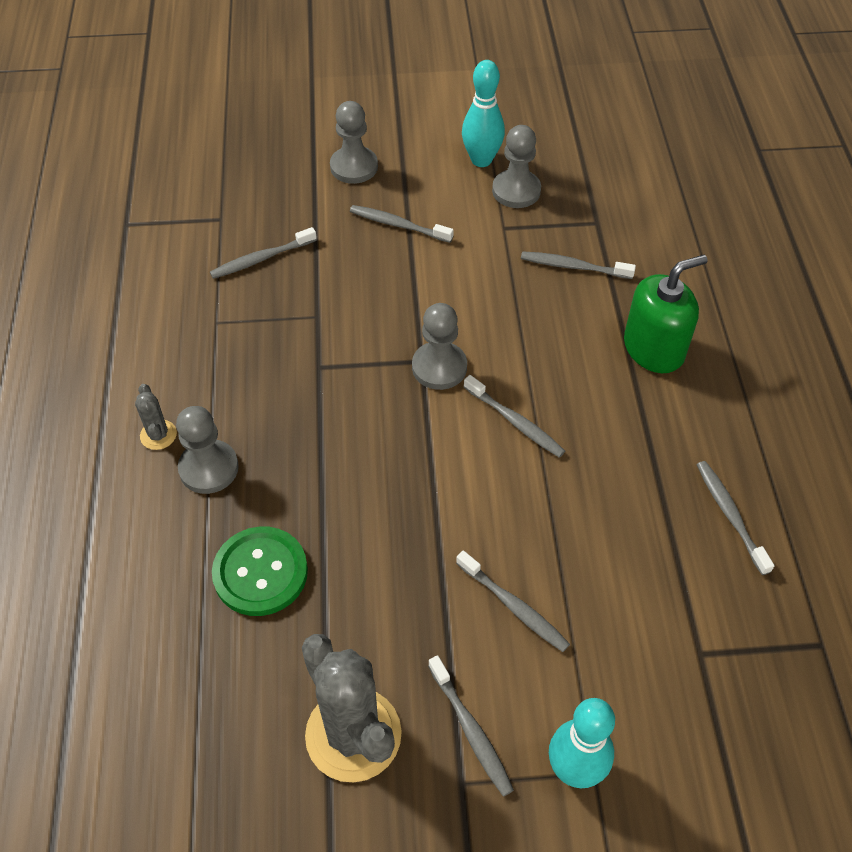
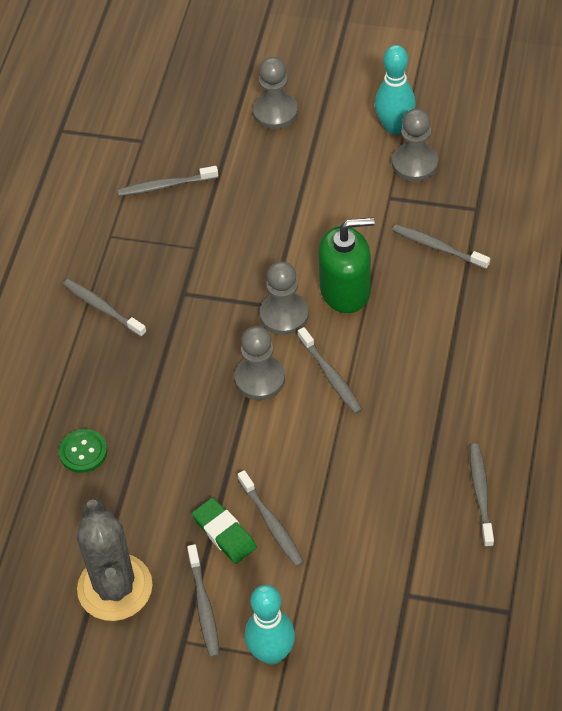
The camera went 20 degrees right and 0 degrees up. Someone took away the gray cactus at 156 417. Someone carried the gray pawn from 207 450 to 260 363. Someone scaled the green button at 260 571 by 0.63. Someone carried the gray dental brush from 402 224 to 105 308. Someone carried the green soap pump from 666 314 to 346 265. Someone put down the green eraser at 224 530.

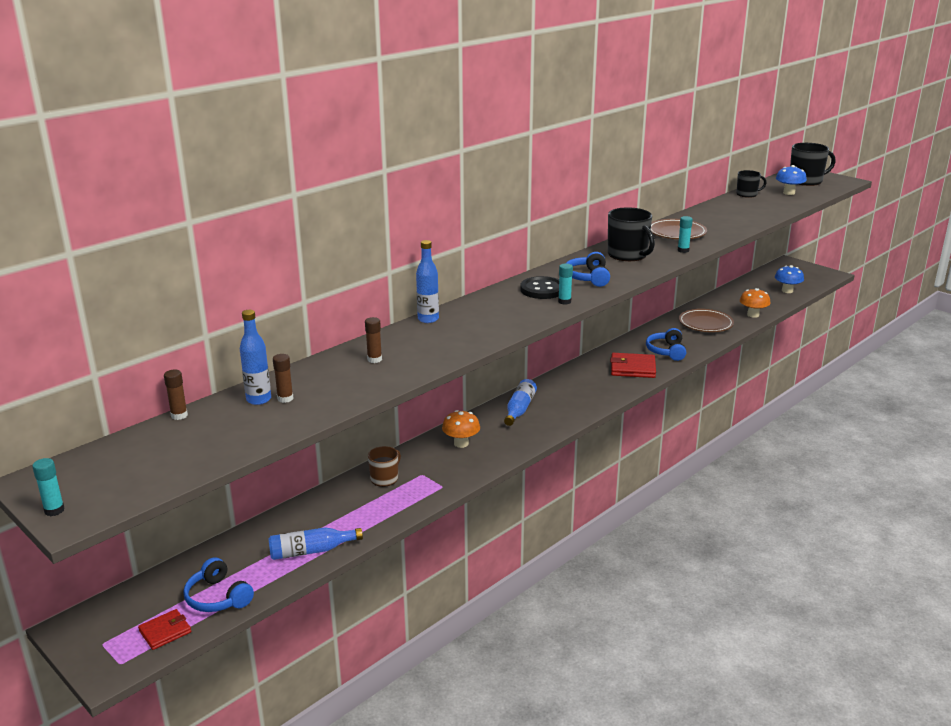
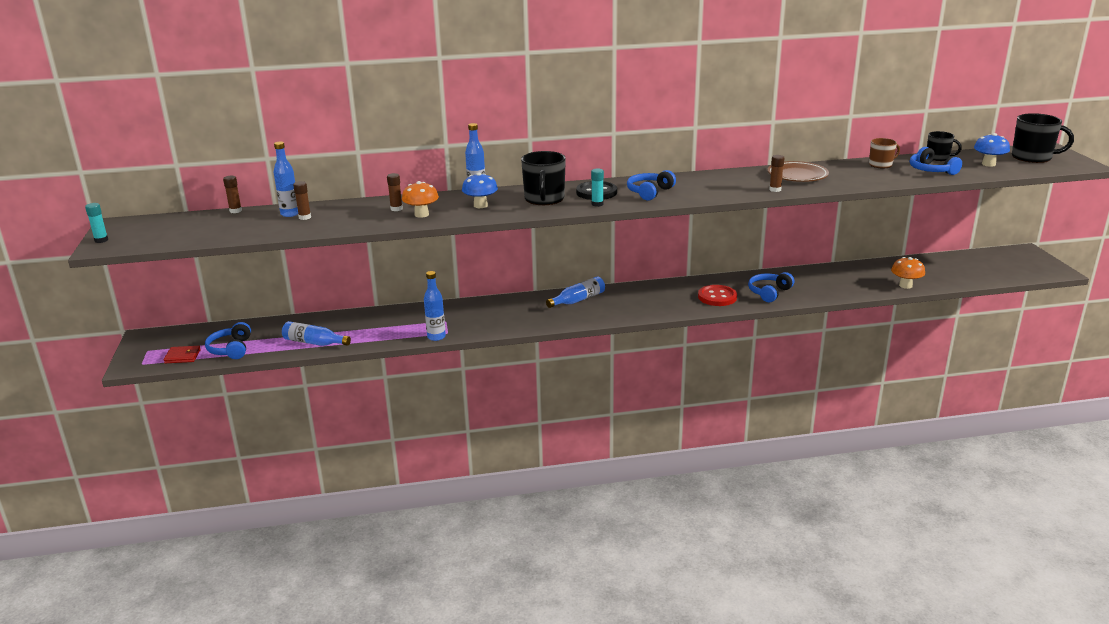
The camera went 35 degrees right and 0 degrees up. Someone carried the brown coffee mug from 384 466 to 884 153. Someone carried the orange mushroom from 461 429 to 420 199. Someone carried the ebony coffee mug from 631 234 to 543 178. Someone swapped the scarlet billfold at 633 365 for the scarlet button at 717 295. Someone repainted the teal stick of glue at 685 234, which became the brown stick of glue at 776 173. Someone took away the brown plate at 706 320. Someone carried the royal blue mushroom from 789 279 to 480 190. Someone put down the royal blue bottle at 435 306. Someone put down the royal blue over-ear headphones at 936 161.

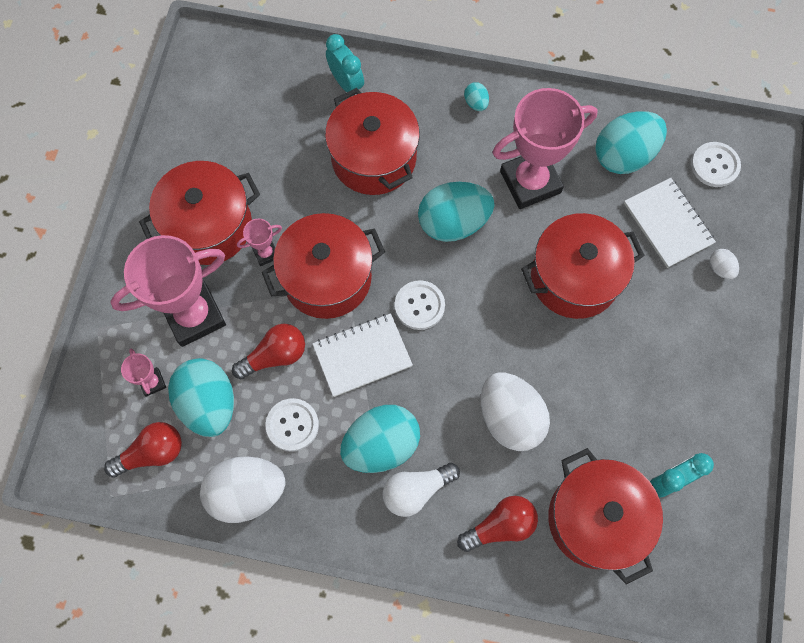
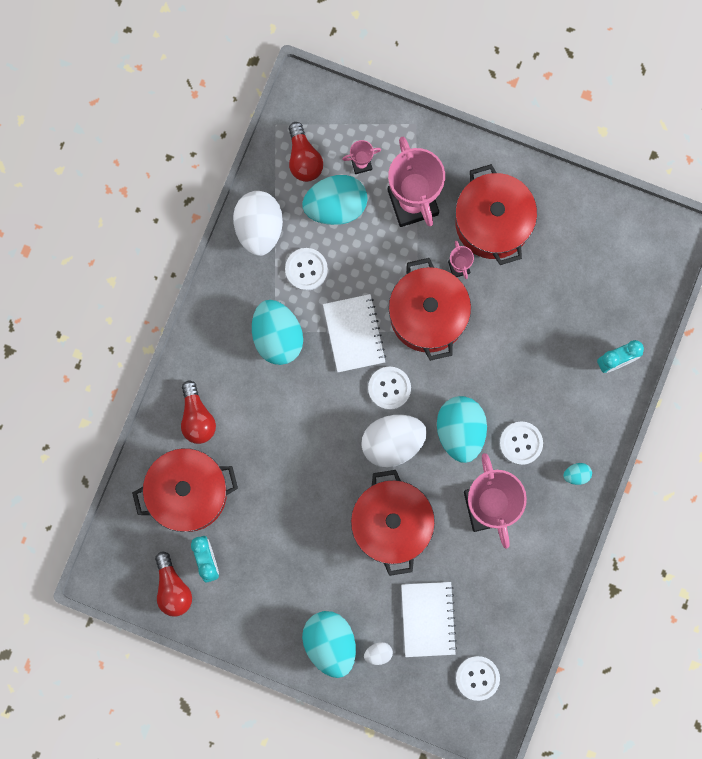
The camera went 100 degrees right and 10 degrees up. Someone carried the scarlet lightbulb from 268 351 to 173 584. Someone took away the scarlet cooking pot at 372 141. Someone took away the pure white lightbulb at 421 490. Someone carried the pure white toy egg from 515 412 to 394 441. Someone carried the teal toy egg from 631 142 to 329 644. Someone rotated the pure white notepad at 670 223 by 75 degrees counterclockwise. Someone put down the pure white button at 521 443.

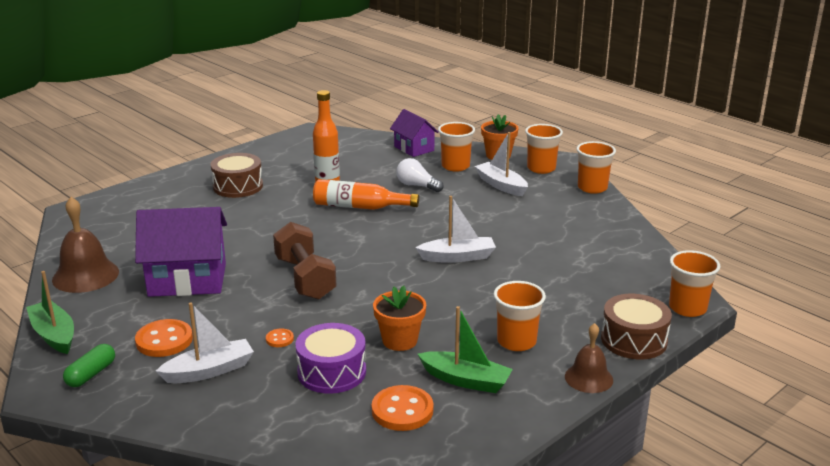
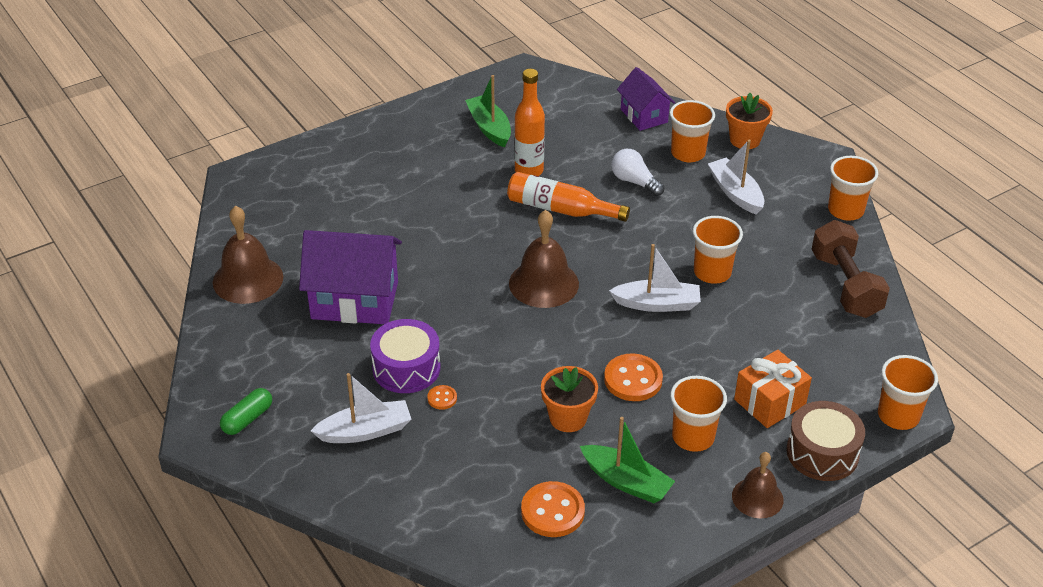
The camera went 10 degrees right and 15 degrees up. Someone carried the green boat from 50 312 to 488 111. Someone carried the orange button from 164 338 to 633 377. Someone took away the brown snare drum at 237 175. Someone carried the brown hand weight from 305 261 to 851 269. Someone carried the purple snare drum from 330 358 to 405 356. Someone carried the orange tumbler from 544 149 to 718 250. Someone put down the brown hand bell at 544 259. Someone put down the orange gift at 773 389.

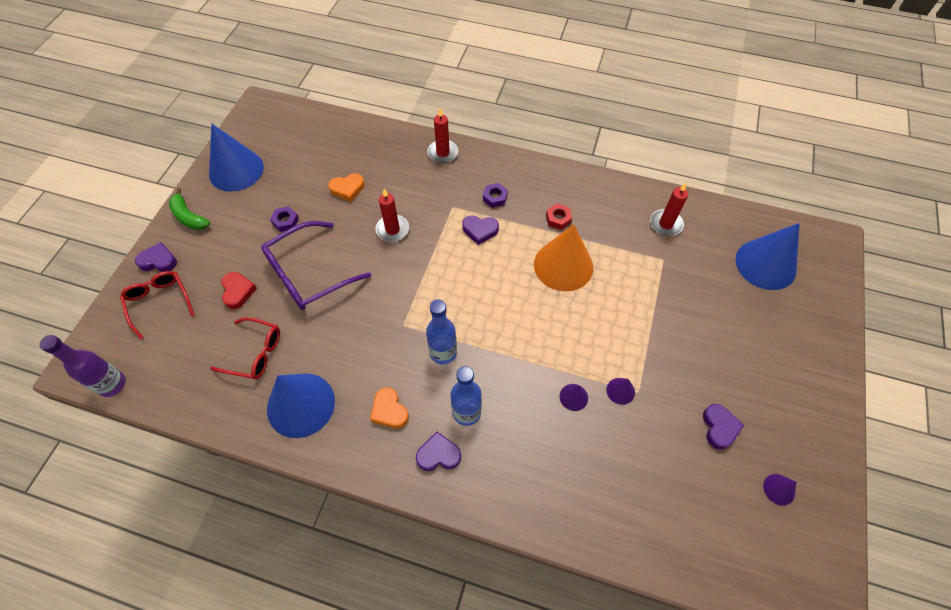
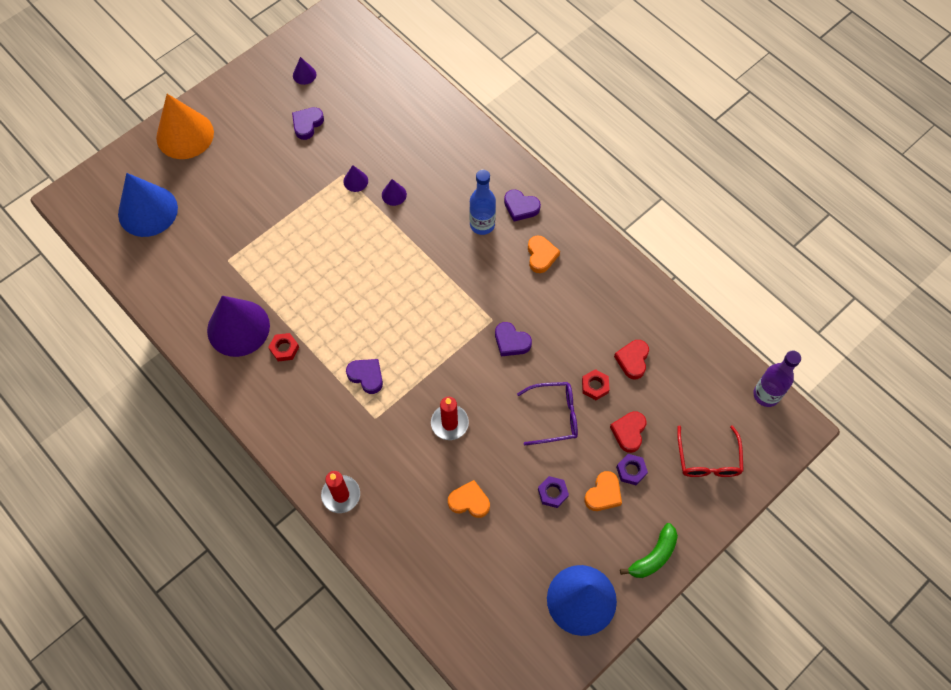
The camera went 150 degrees left and 5 degrees up. Someone carried the purple heart from 156 257 to 513 339. Someone rotated the green toy banana at 189 209 by 60 degrees clockwise. Someone swapped the scarlet glasses at 245 348 for the scarlet heart at 631 359. Someone scaled the purple glasses at 316 265 by 0.64. Someone took away the royal blue cone at 301 405. Someone took away the royal blue bottle at 441 332. Someone carried the purple nut from 495 195 to 632 469. Someone carried the orange cone from 563 257 to 185 126. Someone took away the scarlet wax candle at 669 209. Someone put down the purple cone at 238 326. Someone put down the scarlet nut at 596 384. Someone put down the orange heart at 603 491.

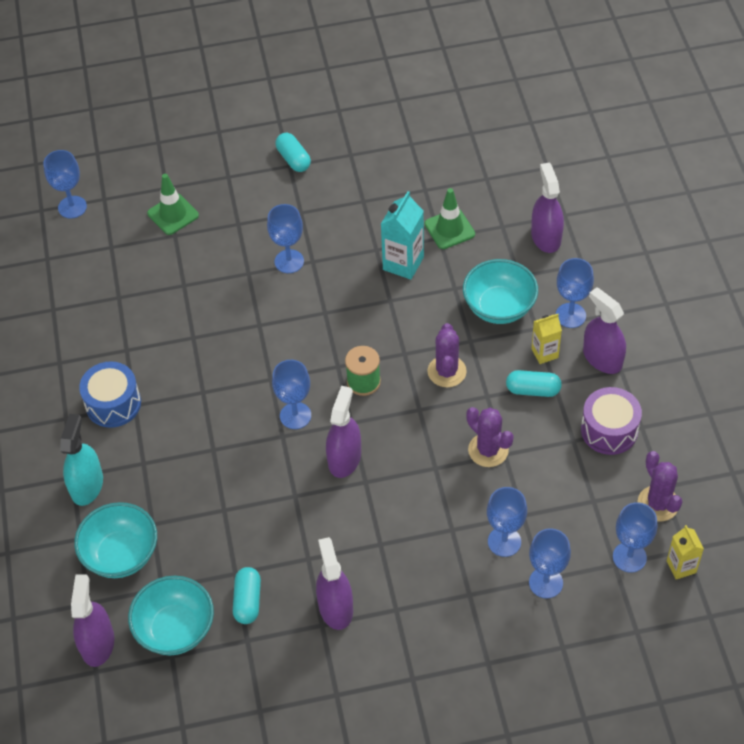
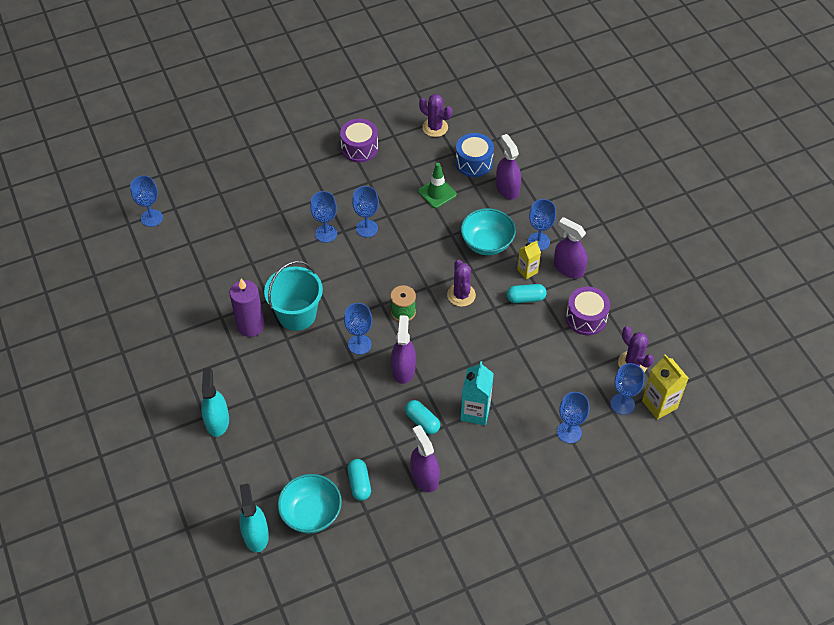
The camera went 15 degrees left and 0 degrees up. Someone repainted the purple spray cleaner at 92 620, which became the teal spray cleaner at 254 518. Someone took away the teal deep dish at 115 540. Someone carried the royal blue snare drum from 110 394 to 474 155. Someone took away the green road cone at 173 204. Someone carried the teal pill shape from 293 152 to 422 417. Someone carried the teal juice carton from 402 235 to 477 393. Someone carried the purple cactus from 490 437 to 435 115. Someone carried the royal blue wine glass from 507 522 to 365 211. Someone scaled the yellow juice carton at 685 552 by 1.59. Someone put down the purple wax candle at 247 308. Someone put down the teal bucket at 293 296. Someone put down the purple snare drum at 359 141.

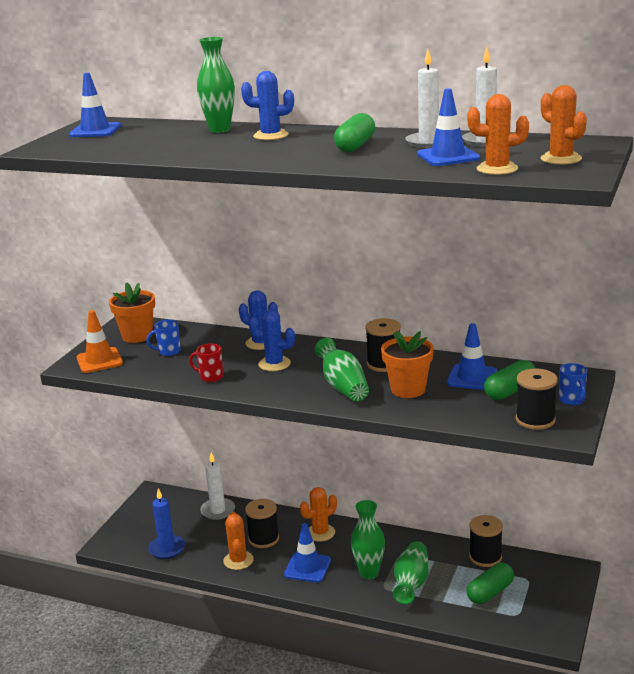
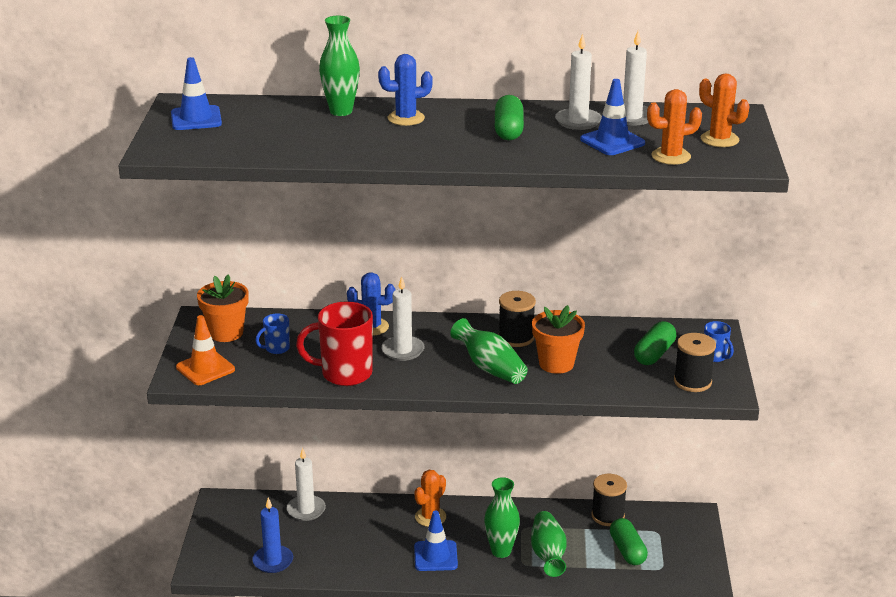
The camera went 20 degrees left and 5 degrees up. Someone scaled the scarlet coffee mug at 206 363 by 2.01. Someone took away the orange cactus at 238 540. Someone took away the ebony spool at 262 523. Someone swapped the royal blue cactus at 272 340 for the pure white wax candle at 402 318. Someone took away the royal blue road cone at 472 356. Someone rotated the green pill shape at 490 583 by 45 degrees counterclockwise.

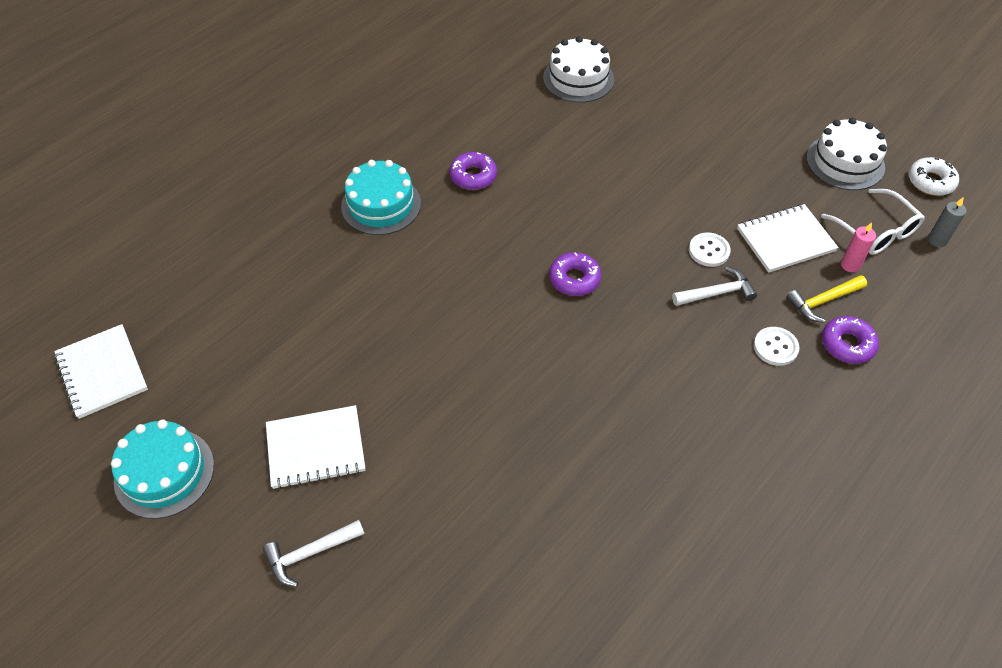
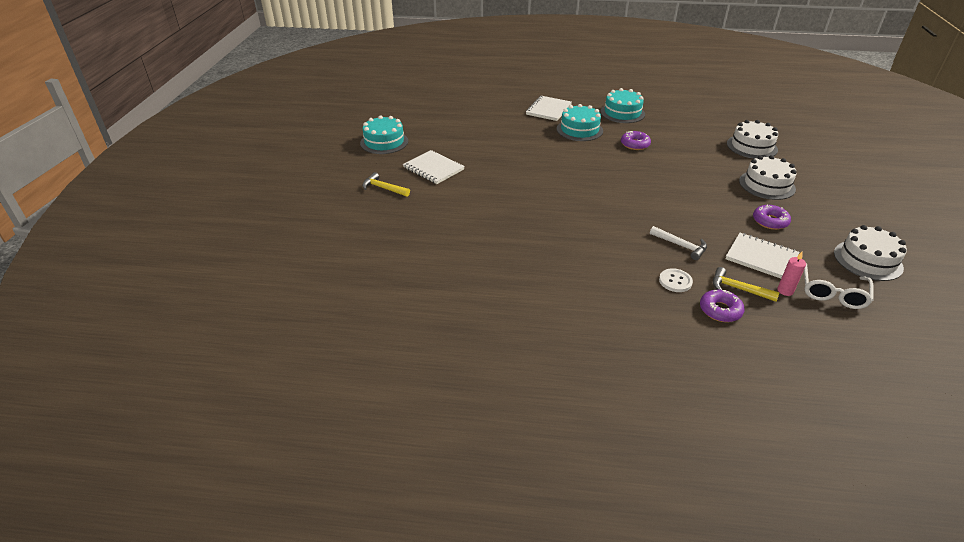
The camera went 55 degrees right and 15 degrees down. Someone carried the pure white notepad from 101 371 to 549 108. Someone repainted the pure white hammer at 314 553, which became the yellow hammer at 386 184. Someone carried the purple glazed donut from 575 274 to 772 217. Someone took away the pure white button at 710 249. Someone took away the pure white glazed donut at 934 176. Someone took away the gray wax candle at 947 222. Someone put down the teal gateau at 622 105. Someone put down the pure white gateau at 768 177.

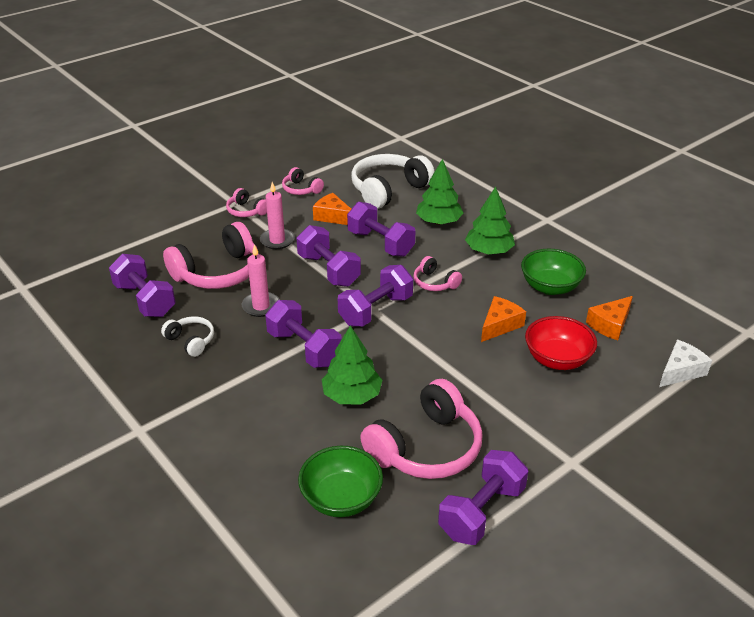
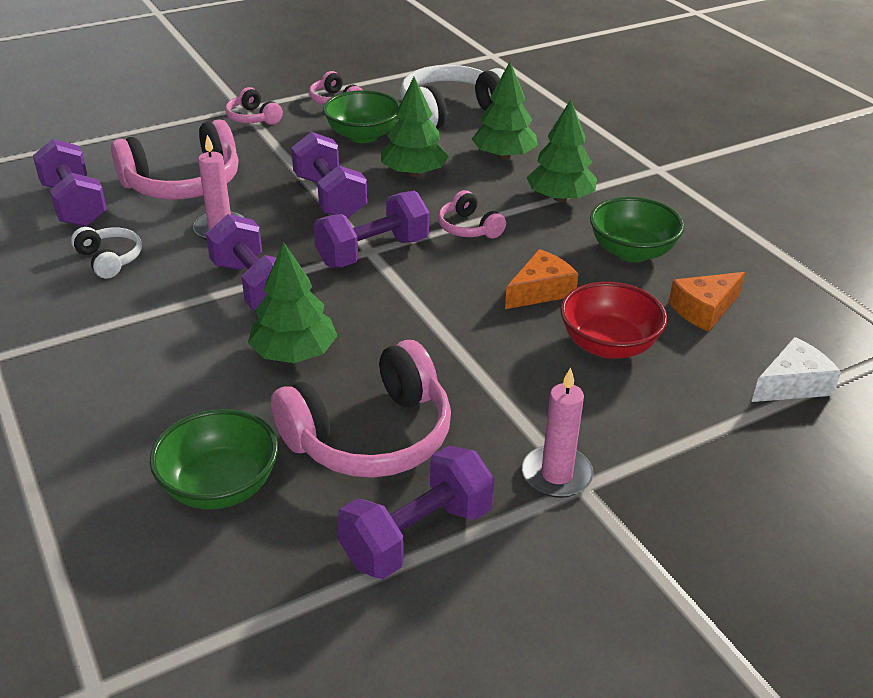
The camera went 10 degrees right and 0 degrees up. Someone carried the rose-pink wax candle from 277 215 to 558 432. Someone swapped the orange cheese at 332 209 for the green deep dish at 361 116. Someone swapped the purple hand weight at 381 229 for the green fir tree at 415 127.

